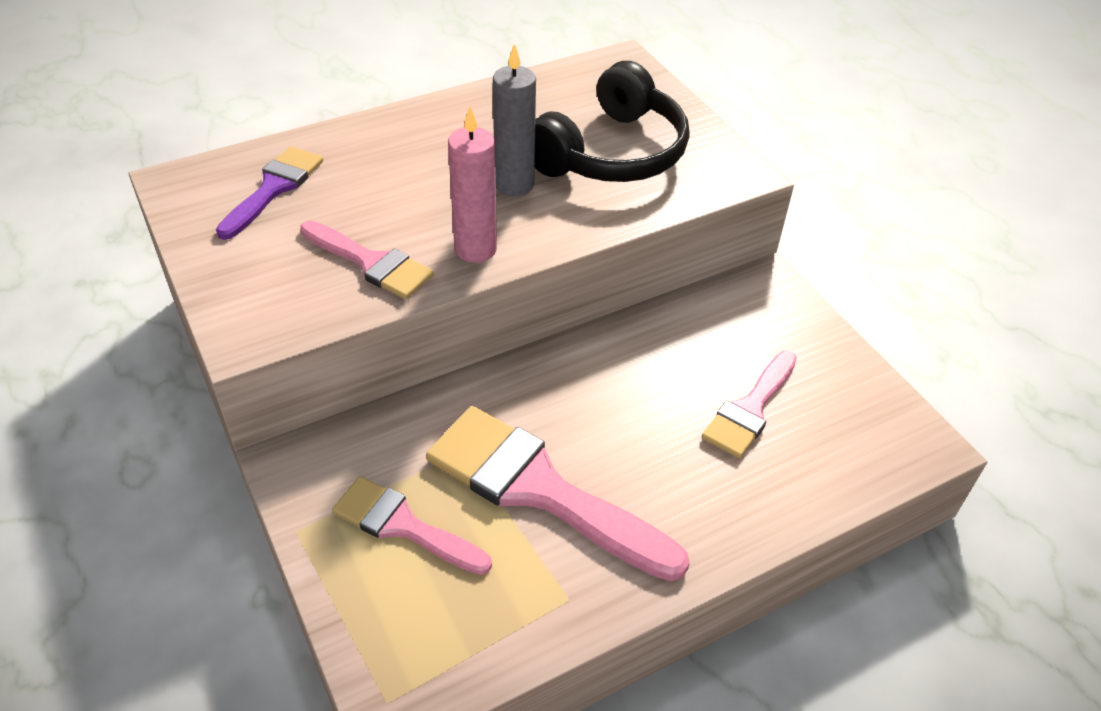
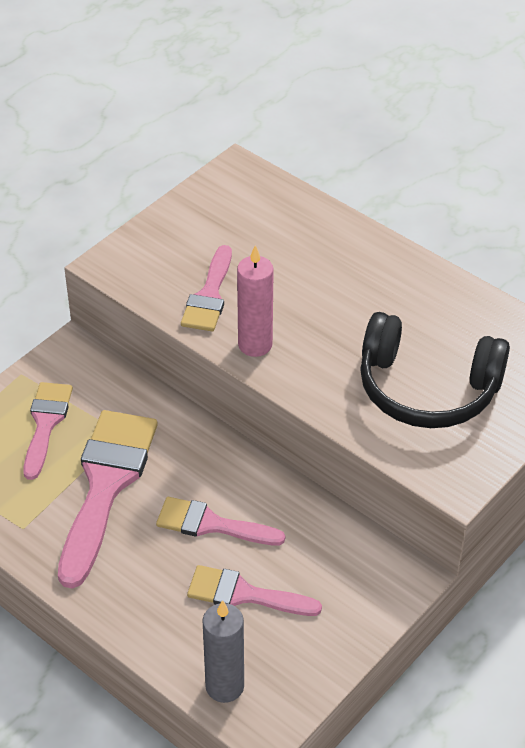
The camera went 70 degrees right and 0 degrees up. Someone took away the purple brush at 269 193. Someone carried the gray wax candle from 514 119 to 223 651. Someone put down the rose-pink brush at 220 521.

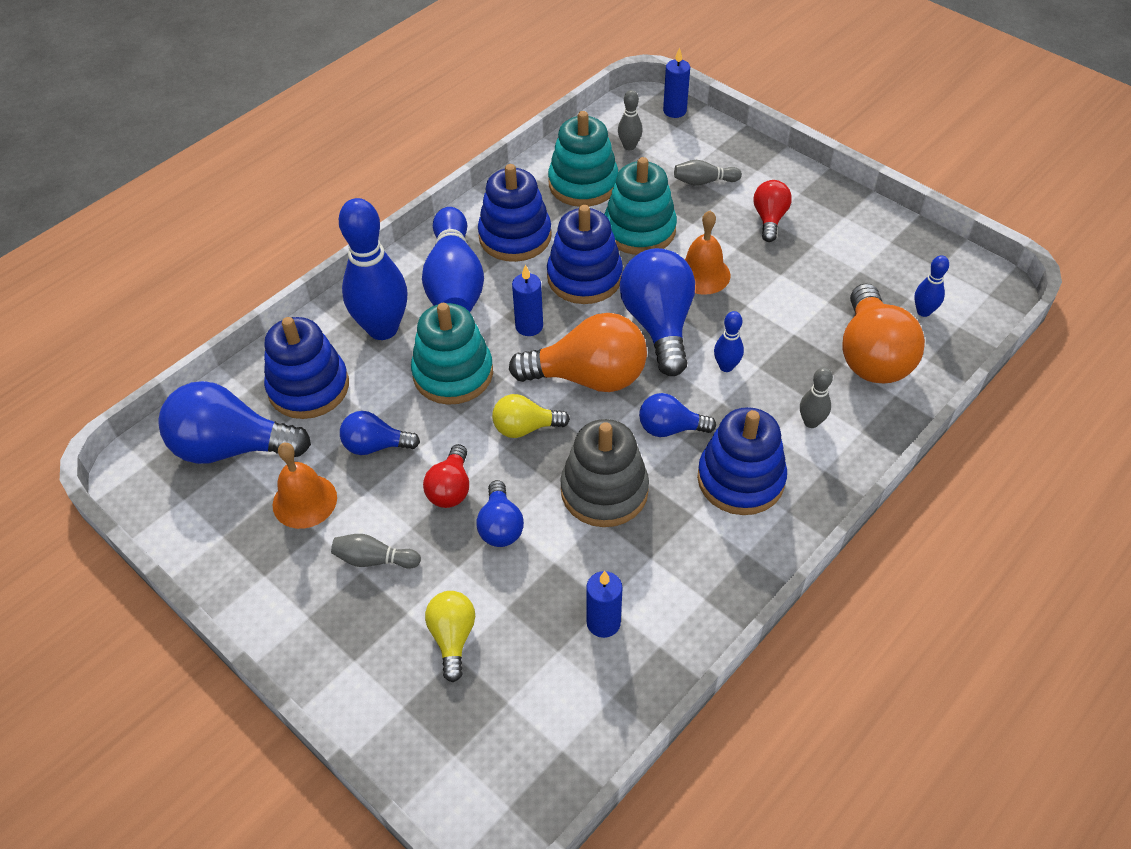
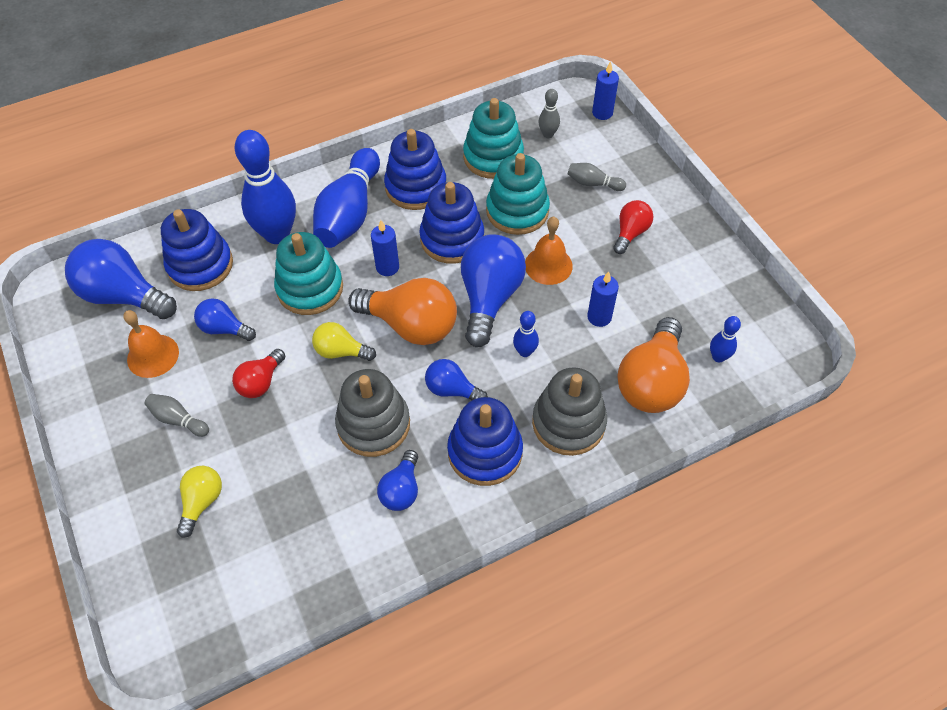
The camera went 20 degrees right and 5 degrees up. Someone carried the royal blue lightbulb from 500 513 to 397 480. Someone carried the royal blue wax candle from 604 604 to 603 299. Someone swapped the gray tenpin at 816 398 for the gray stacking rings at 569 411.

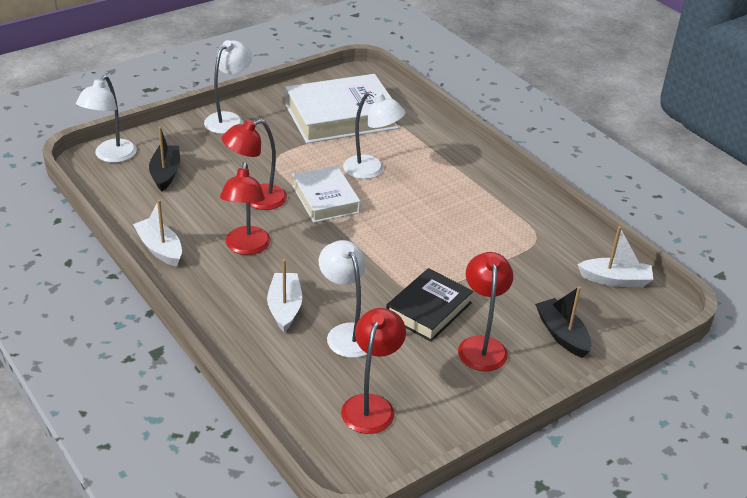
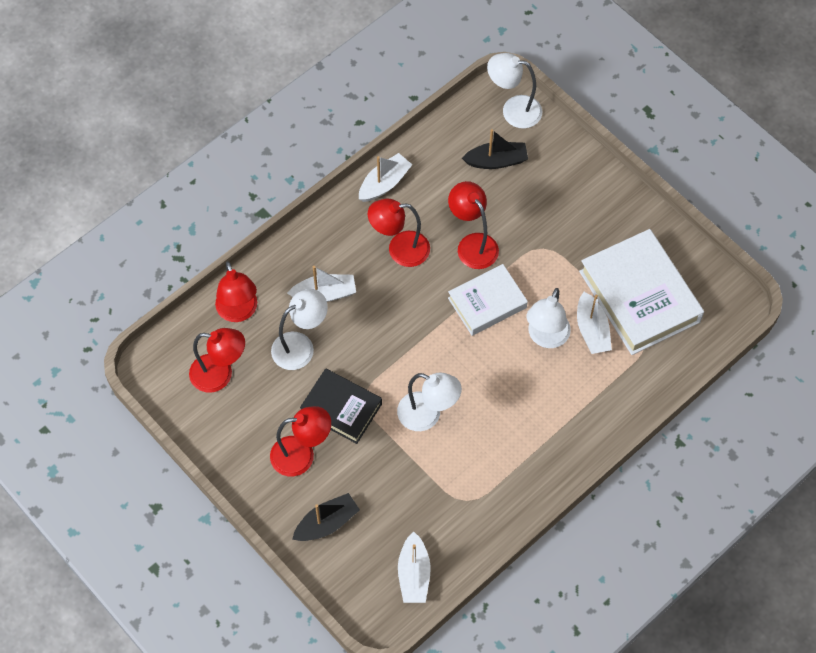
The camera went 85 degrees right and 25 degrees up. Someone carried the pure white lamp from 228 87 to 429 401. Someone put down the scarlet lamp at 236 291. Someone put down the pure white boat at 594 323.

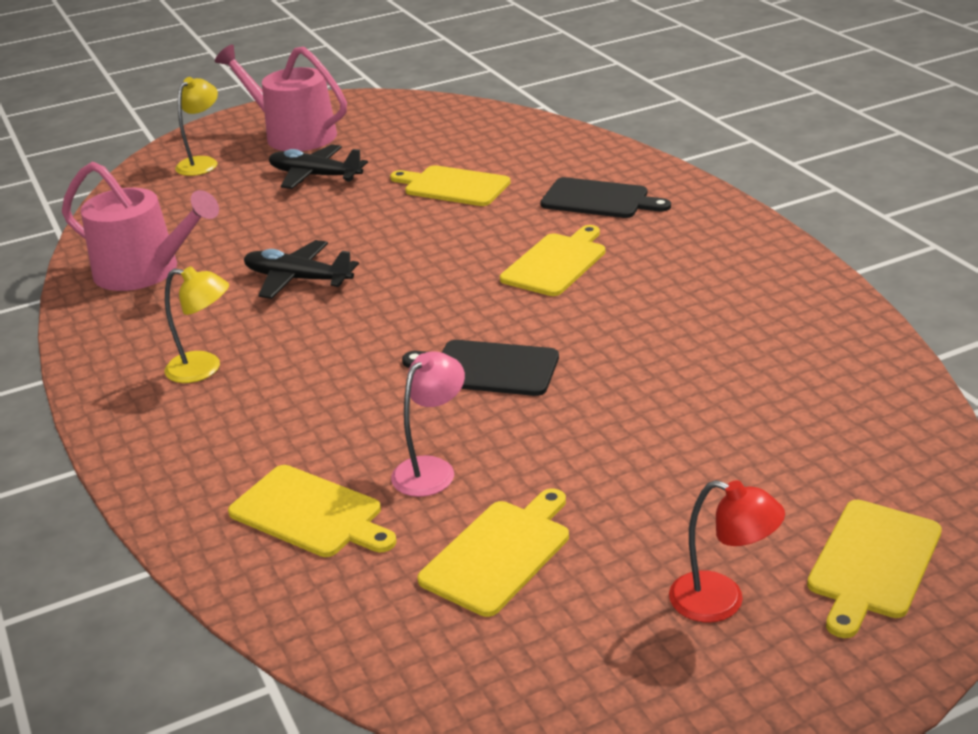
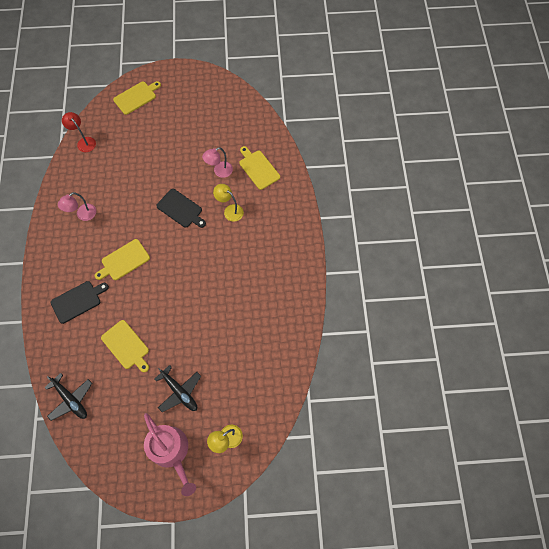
The camera went 160 degrees left and 35 degrees up. Someone took away the rose-pink sprinkling can at 140 226. Someone carried the yellow lamp from 197 324 to 228 203. Someone carried the ebony aeroplane from 301 269 to 68 397. Someone took away the yellow chopping board at 493 552. Someone rotated the ebony chopping board at 605 197 by 105 degrees clockwise. Someone carried the scarlet lamp from 727 551 to 79 132. Someone put down the rose-pink lamp at 77 206.

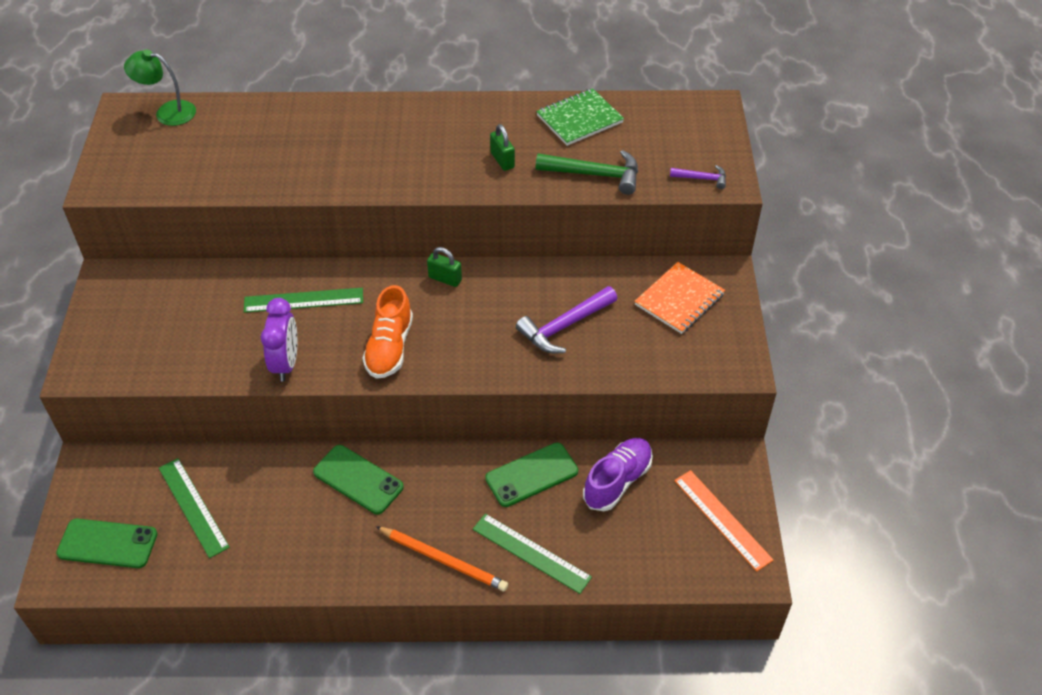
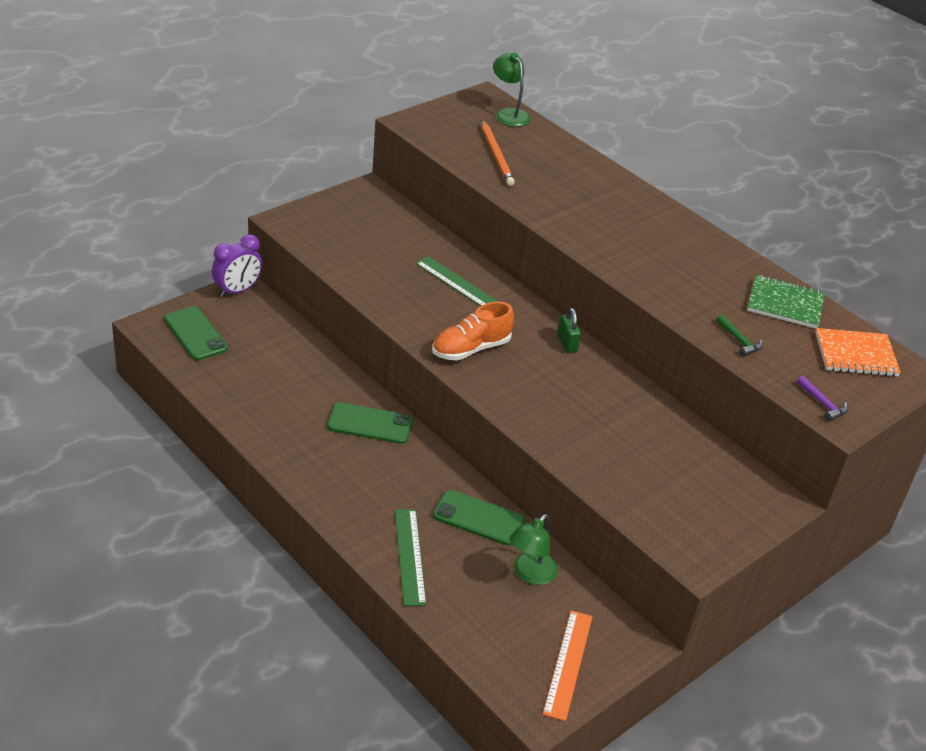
The camera went 45 degrees right and 10 degrees down. Someone took away the green ruler at 194 508. Someone carried the purple clock from 279 340 to 237 265. Someone rotated the green mobile phone at 358 479 by 75 degrees counterclockwise. Someone carried the orange lead pencil from 442 558 to 498 153. Someone took away the green padlock at 502 147. Someone took away the purple hammer at 566 319. Someone scaled the green hammer at 587 172 by 0.54. Someone swapped the purple shoe at 618 474 for the green lamp at 533 549. Someone carried the orange notepad from 679 298 to 858 352.

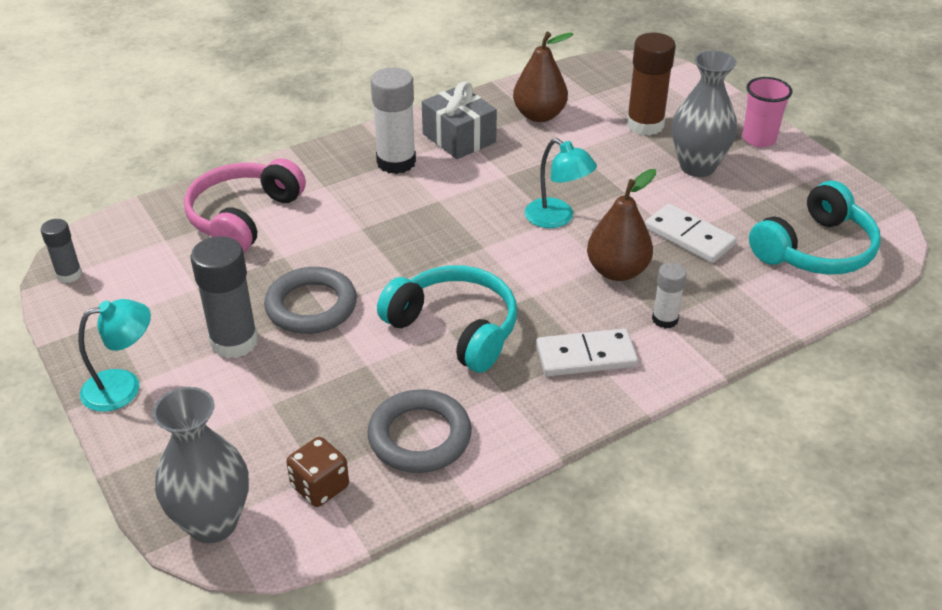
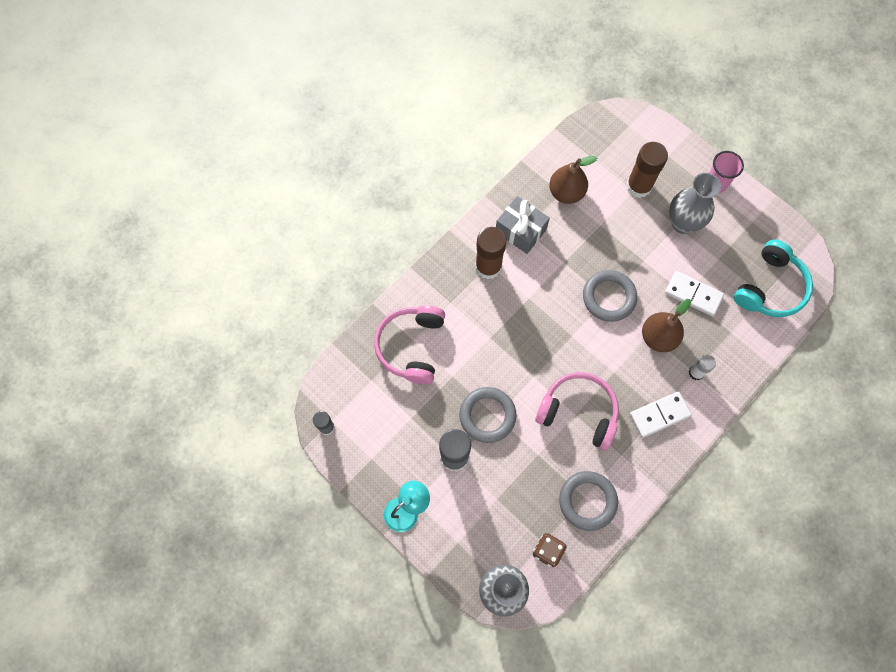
The camera went 15 degrees left and 30 degrees up. Someone repainted the pure white stick of glue at 393 120, which became the brown stick of glue at 491 253. Someone repainted the teal over-ear headphones at 447 319, which became the rose-pink over-ear headphones at 577 411. Someone swapped the teal lamp at 561 183 for the gray ring at 610 296.

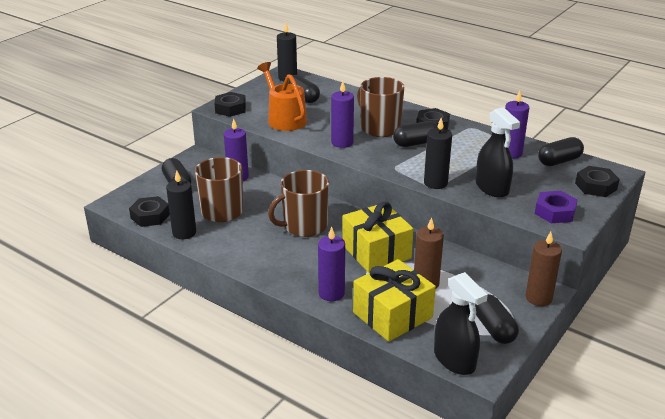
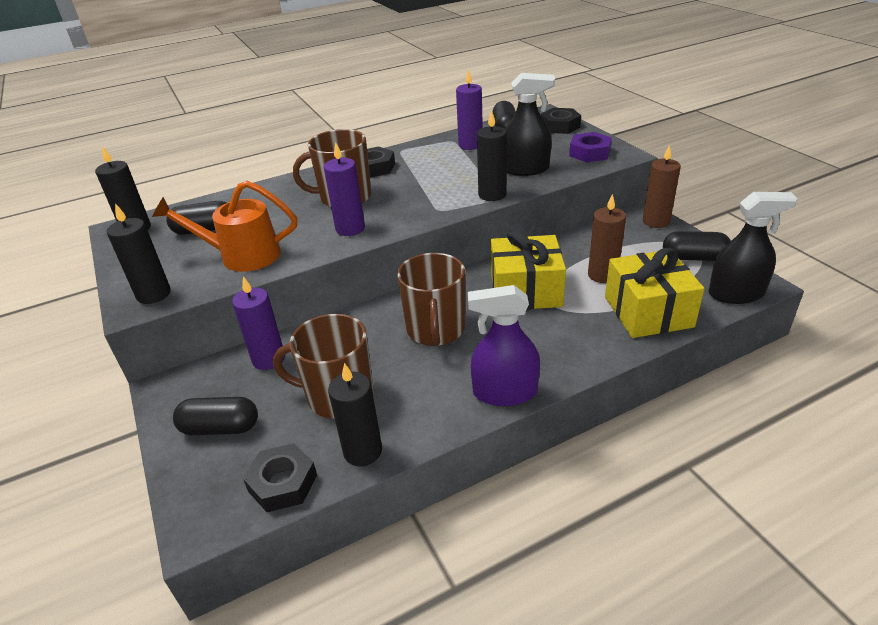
The camera went 60 degrees left and 5 degrees up. Someone swapped the ebony nut at 230 104 for the ebony wax candle at 139 253. Someone took away the purple wax candle at 331 264. Someone took away the ebony pill shape at 415 134. Someone put down the purple spray cleaner at 504 345.

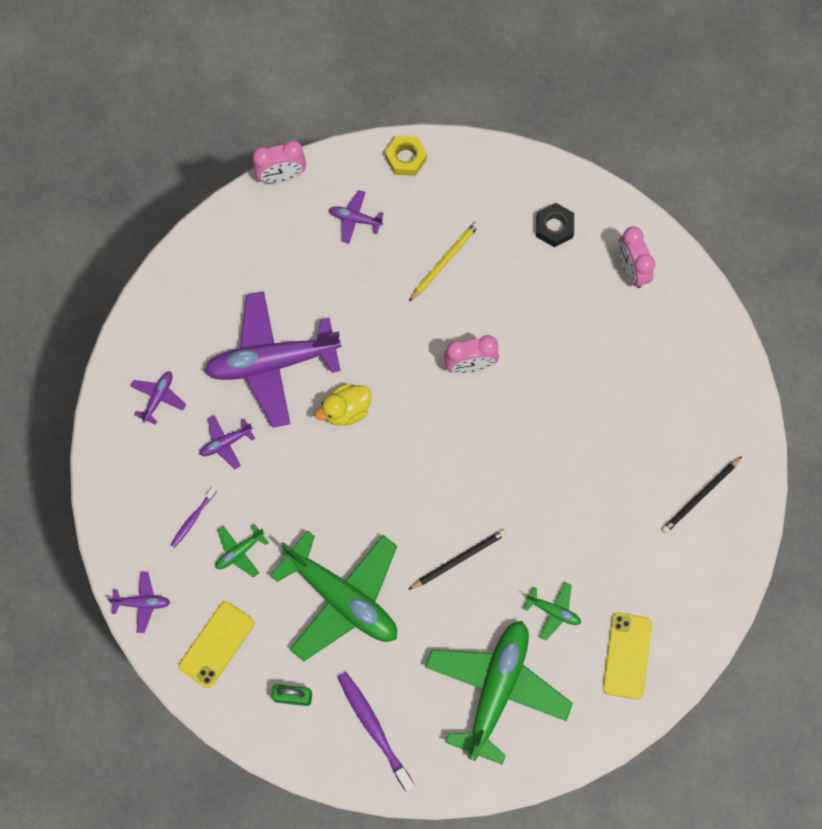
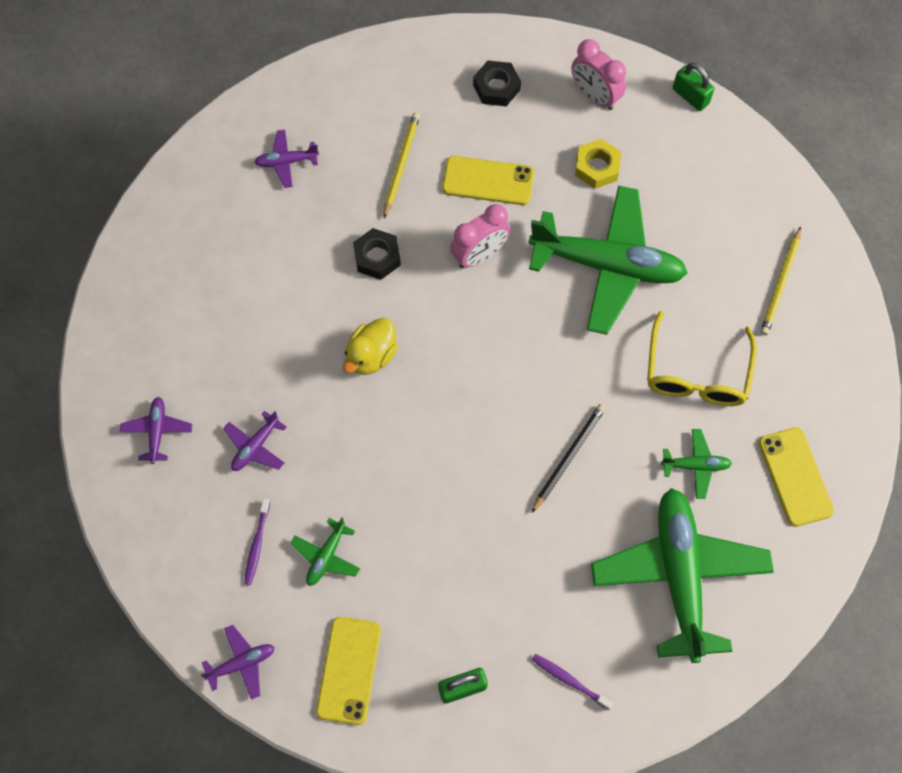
The camera went 25 degrees left and 5 degrees down. Someone took away the purple aeroplane at 272 359. Someone took away the rose-pink clock at 279 161. Someone carried the green aeroplane from 333 596 to 608 260. Someone scaled the purple dental brush at 376 731 by 0.56. Someone carried the yellow nut from 406 156 to 598 164. Someone repainted the ebony lead pencil at 701 495, which became the yellow lead pencil at 781 281. Someone put down the ebony nut at 377 254. Someone put down the yellow mobile phone at 488 180. Someone put down the yellow glasses at 702 358. Someone put down the green padlock at 693 87.

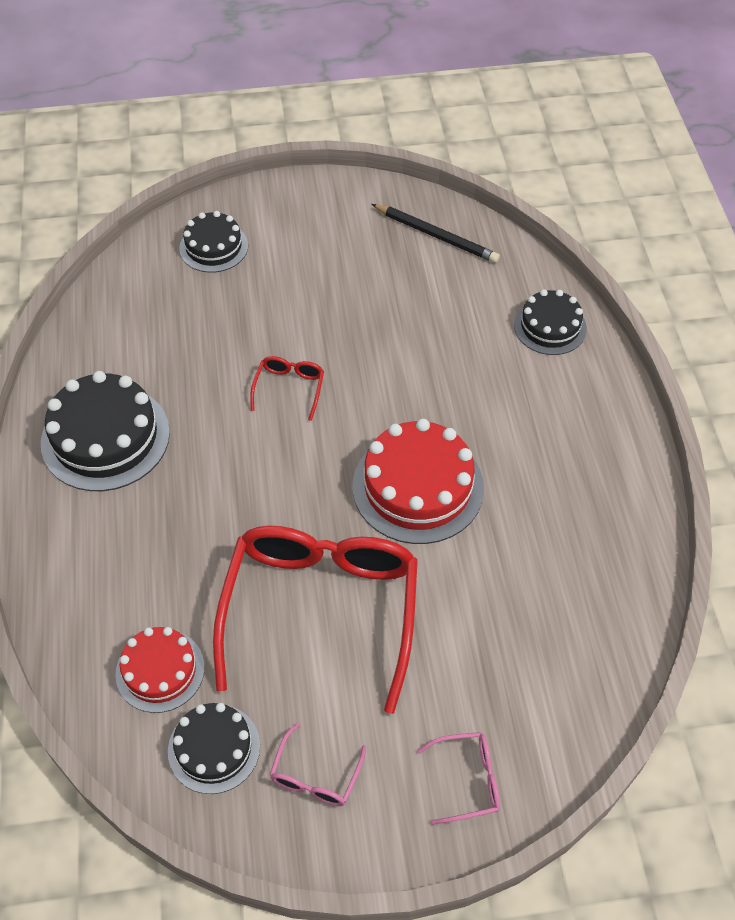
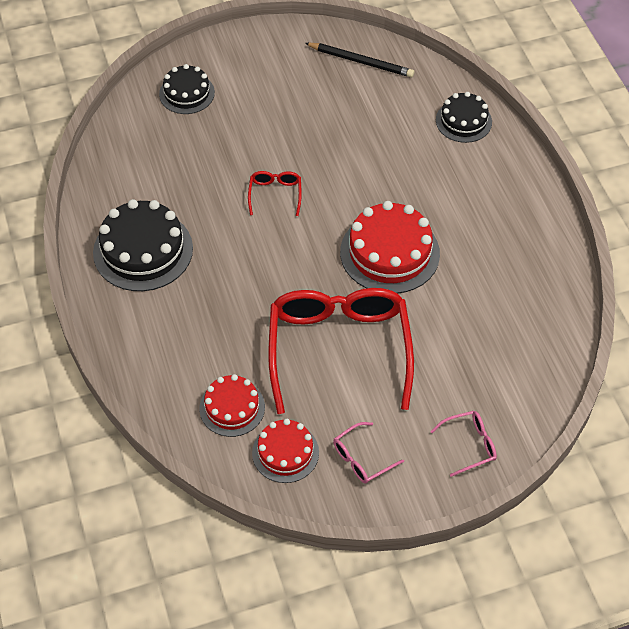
The camera went 10 degrees left and 0 degrees up. Someone repainted the ebony gateau at 214 748, which became the scarlet gateau at 285 451. Someone rotated the rose-pink glasses at 318 764 by 45 degrees clockwise.

